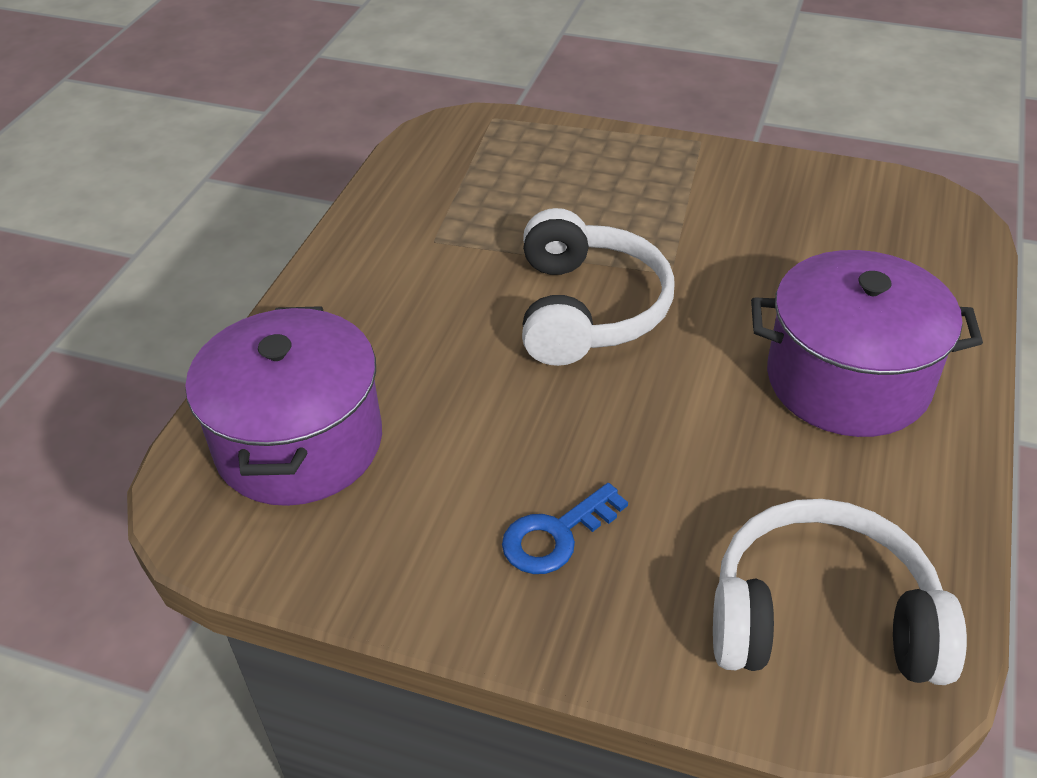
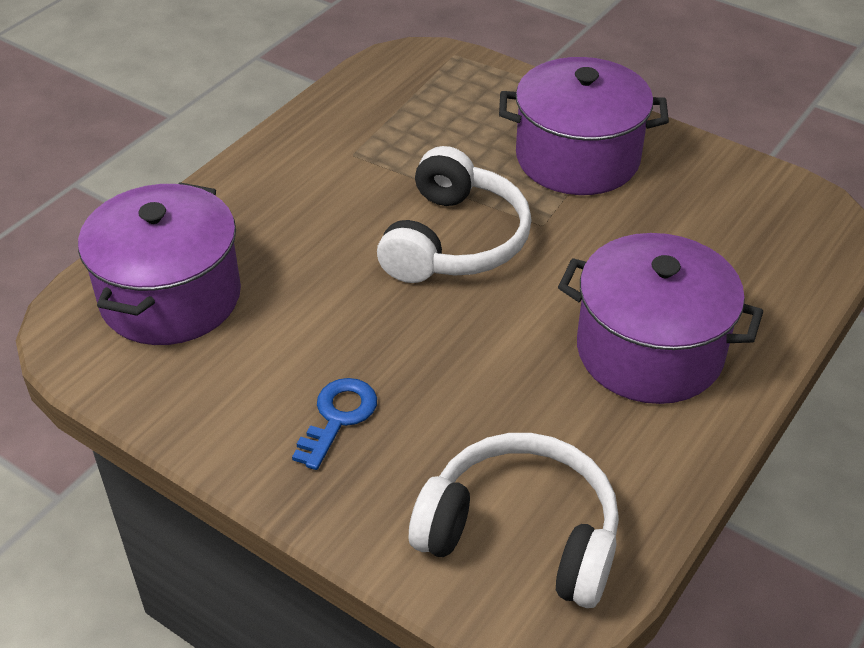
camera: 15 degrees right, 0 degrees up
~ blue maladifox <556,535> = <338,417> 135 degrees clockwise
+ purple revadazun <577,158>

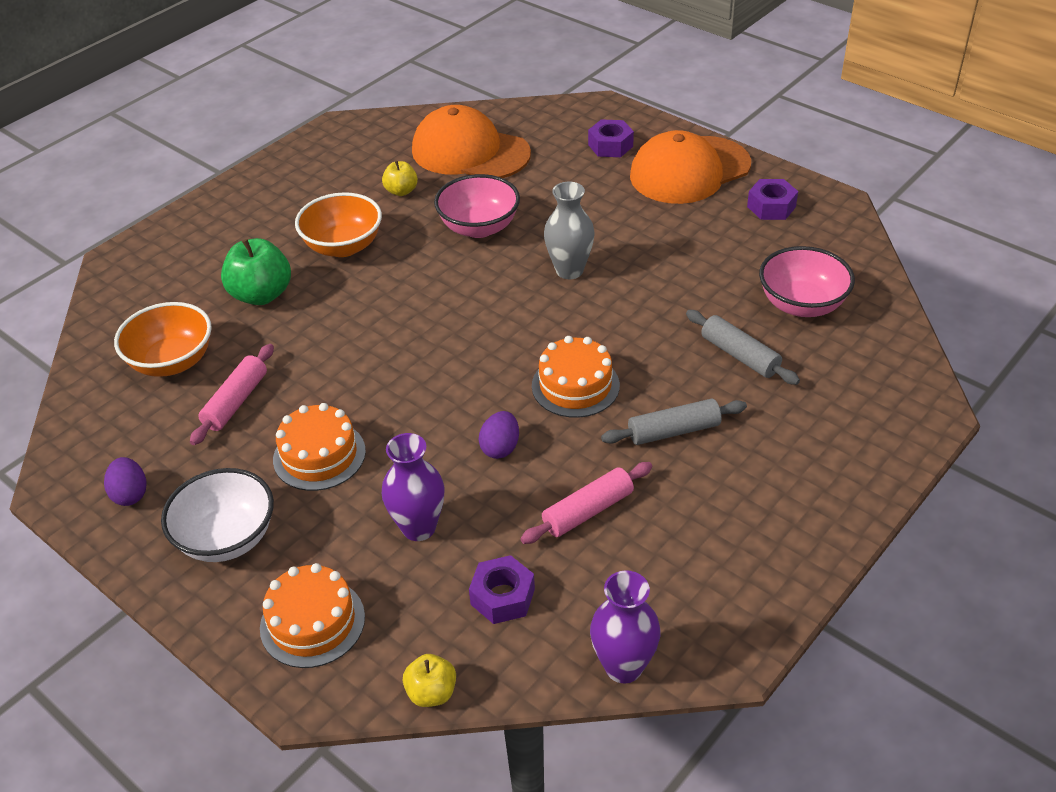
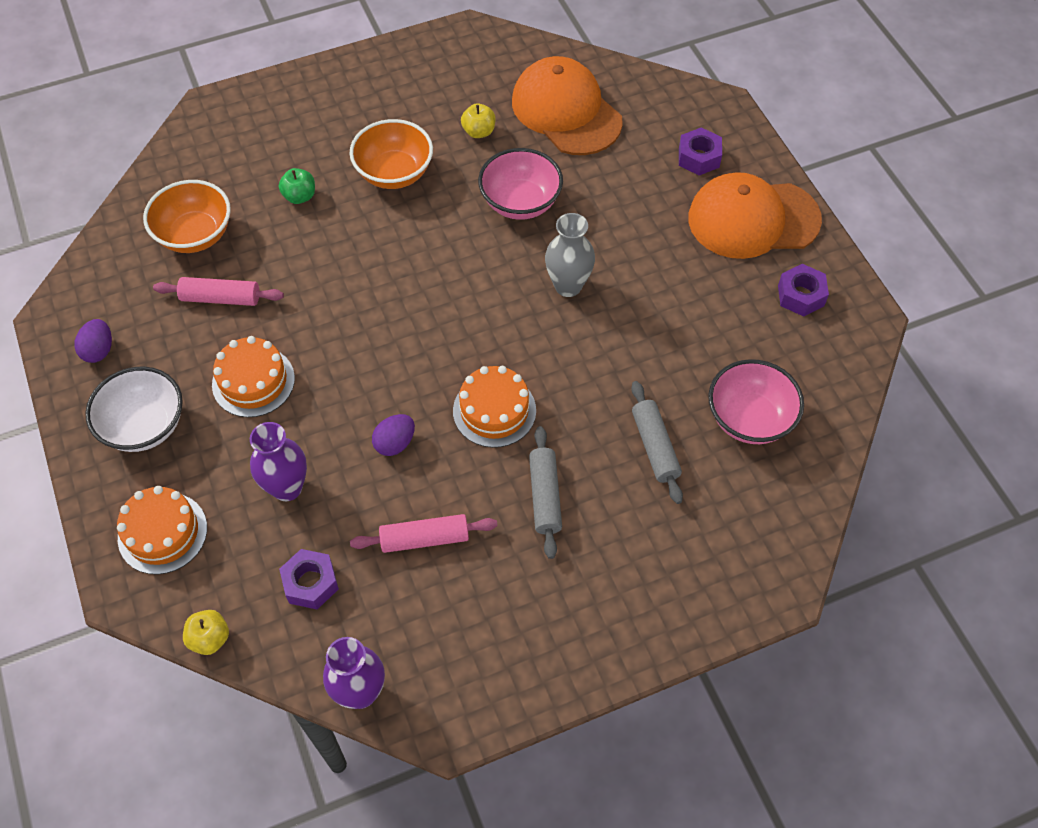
camera: 25 degrees right, 15 degrees up
~ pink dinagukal <236,402> = <221,298> 45 degrees clockwise
~ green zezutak <261,295> = <300,196> x0.57
~ grey dinagukal <673,431> = <545,496> 75 degrees clockwise

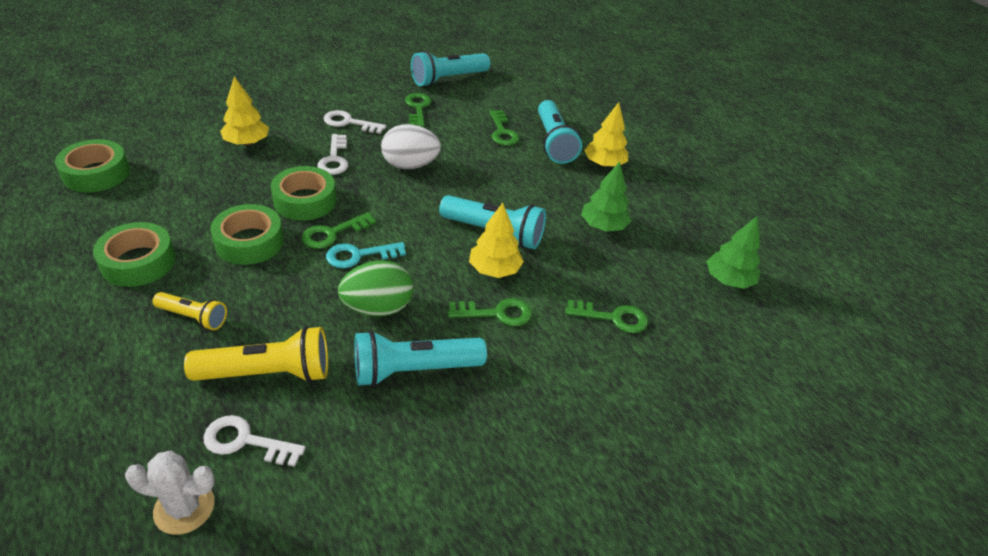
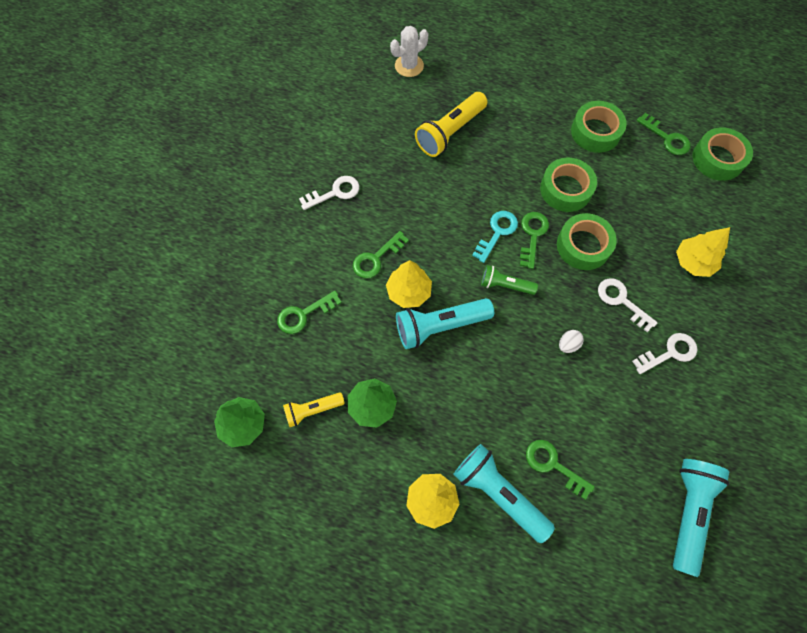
camera: 145 degrees right, 25 degrees up
~ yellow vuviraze <193,317> to <312,410>
~ white maladifox <245,441> to <335,192>
+ green vuviraze <505,285>
~ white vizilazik <410,165> = <568,344> x0.46
~ green maladifox <418,108> to <667,138>
- green vizilazik <377,308>
- turquoise vuviraze <414,370>

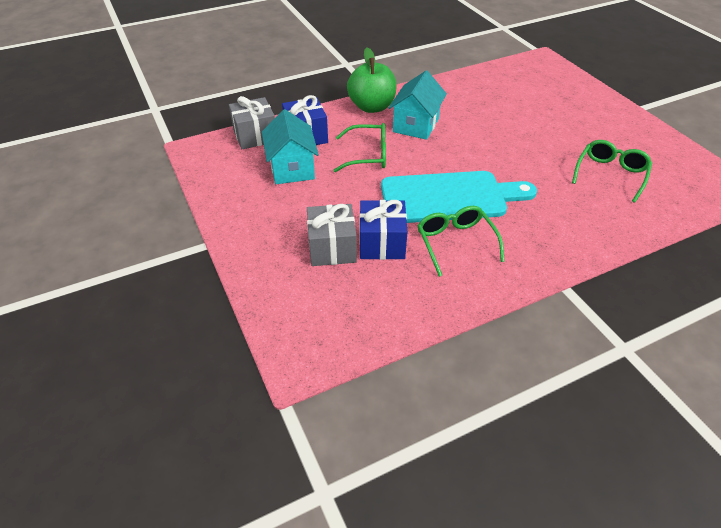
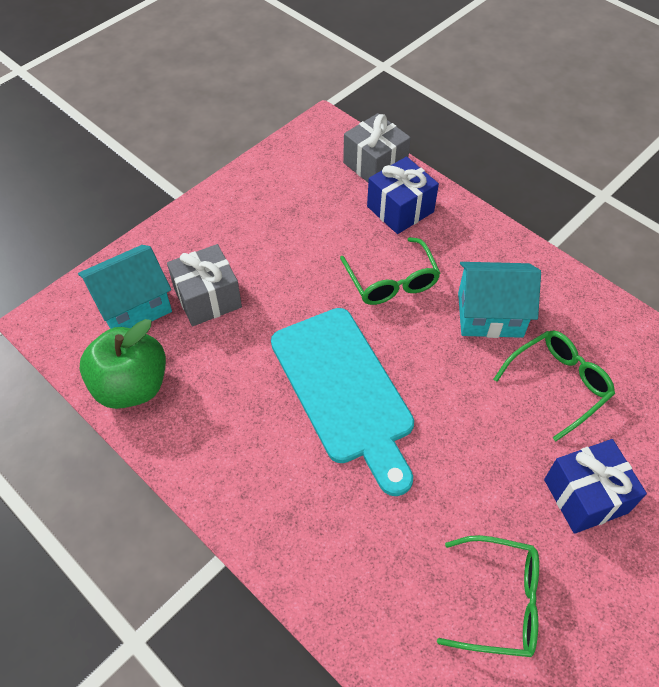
camera: 70 degrees right, 10 degrees up
~ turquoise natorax <292,168> to <133,307>
~ green zezutak <372,107> to <132,386>
~ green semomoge <455,242> to <558,384>
~ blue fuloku <382,243> to <585,496>

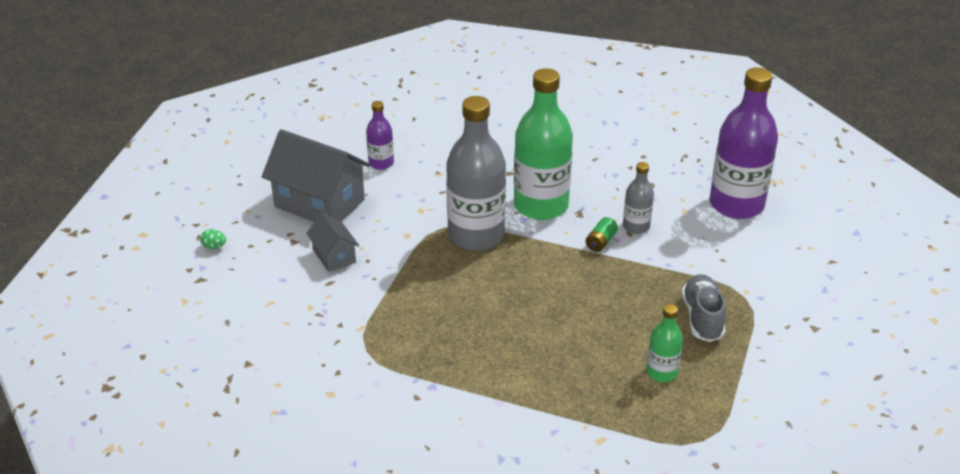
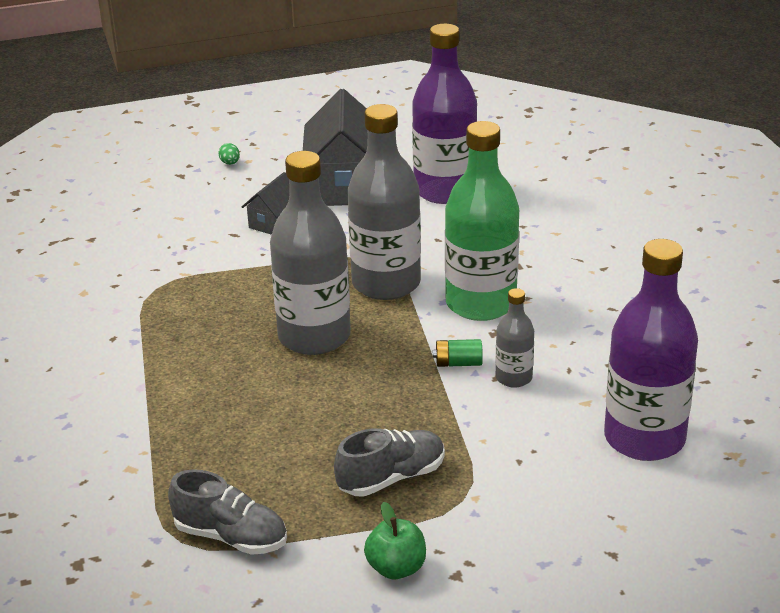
camera: 60 degrees right, 5 degrees down
+ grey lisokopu <231,537>
+ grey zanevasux <314,337>
+ green zezutak <396,568>
~ purple zanevasux <381,163> = <445,191> x2.06
- green zanevasux <661,372>

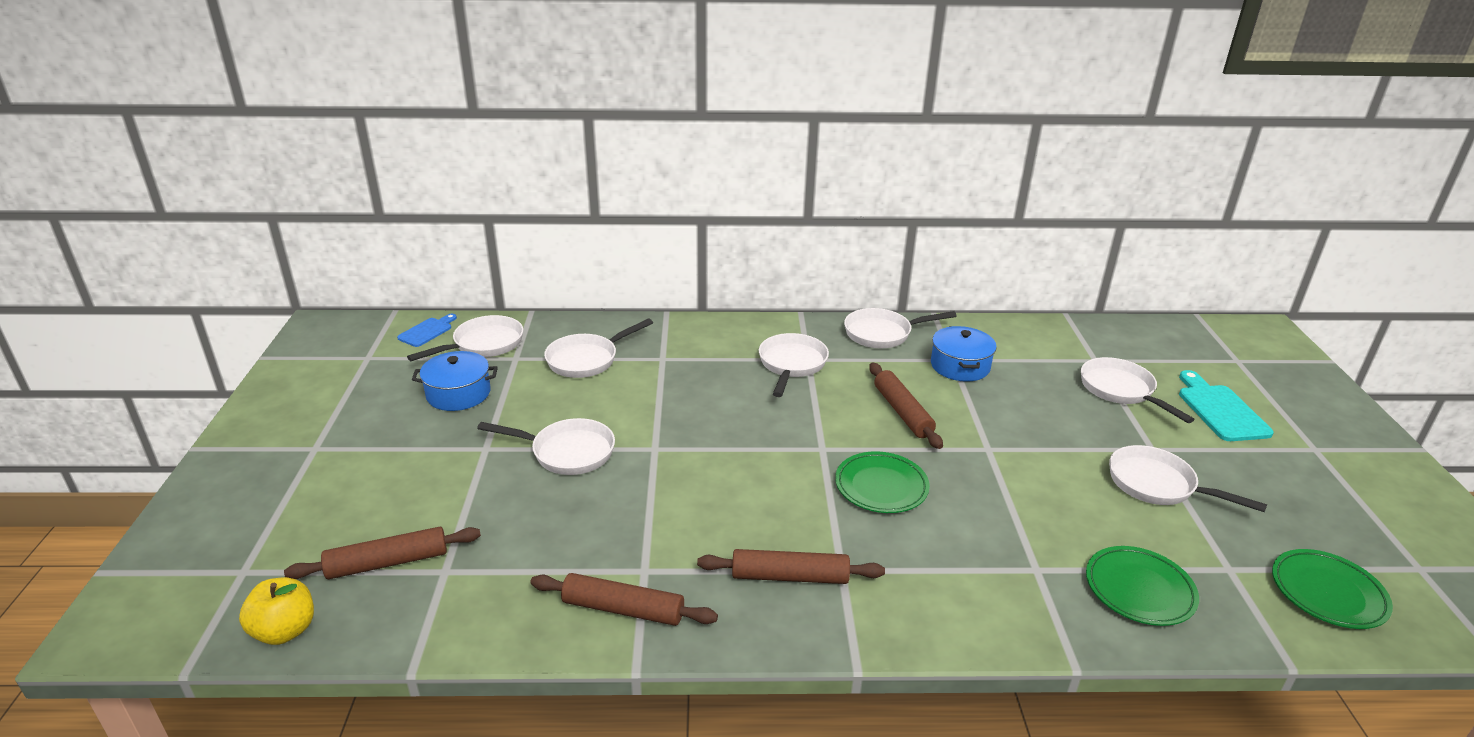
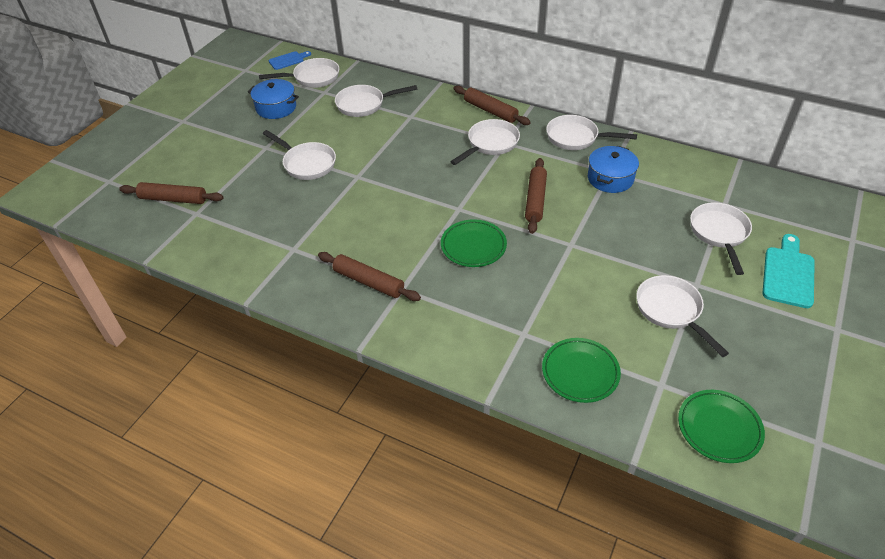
camera: 30 degrees right, 15 degrees up
~ brown dinagukal <623,609> to <490,111>
- yellow zezutak <285,631>

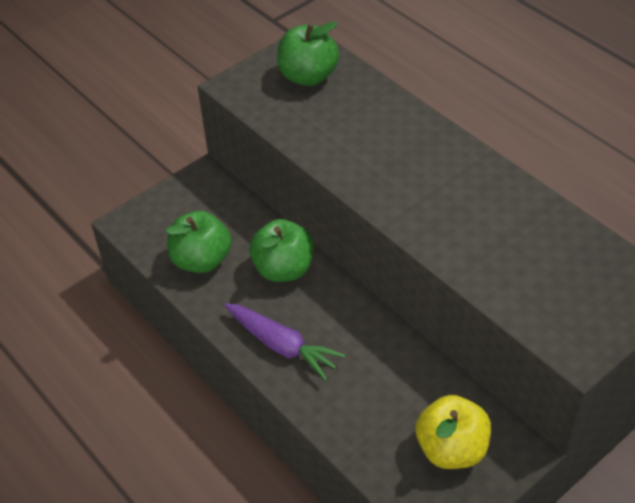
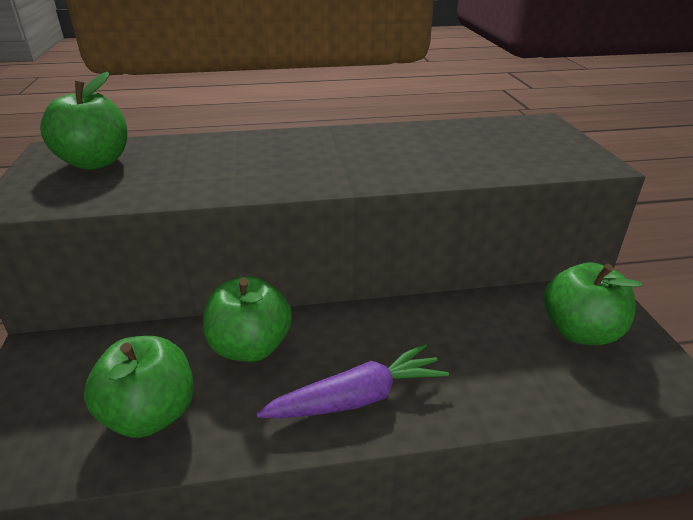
camera: 60 degrees left, 15 degrees down
~ yellow zezutak <451,449> to green zezutak <580,331>

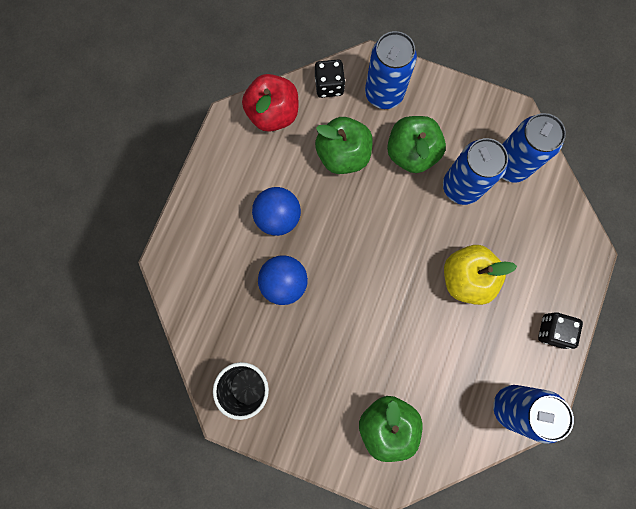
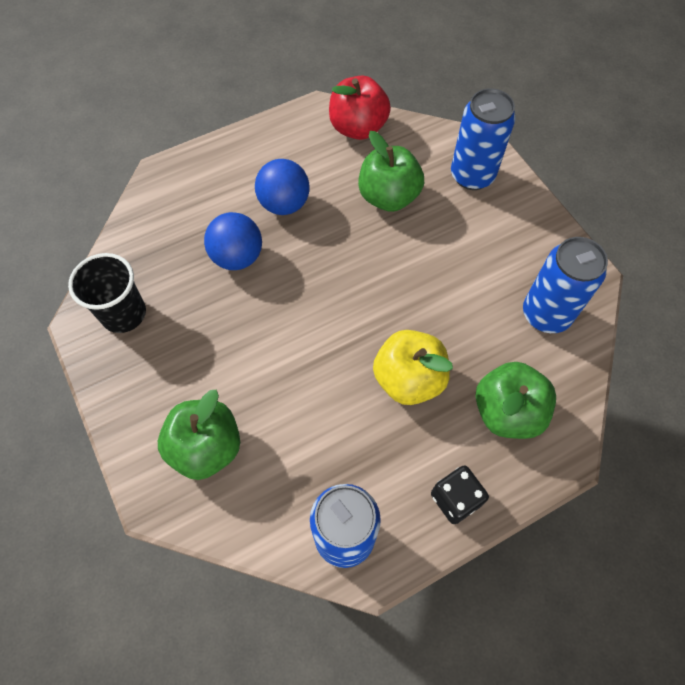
camera: 40 degrees right, 15 degrees down
~ green zezutak <411,153> to <507,412>
- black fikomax <329,86>
- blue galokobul <461,187>

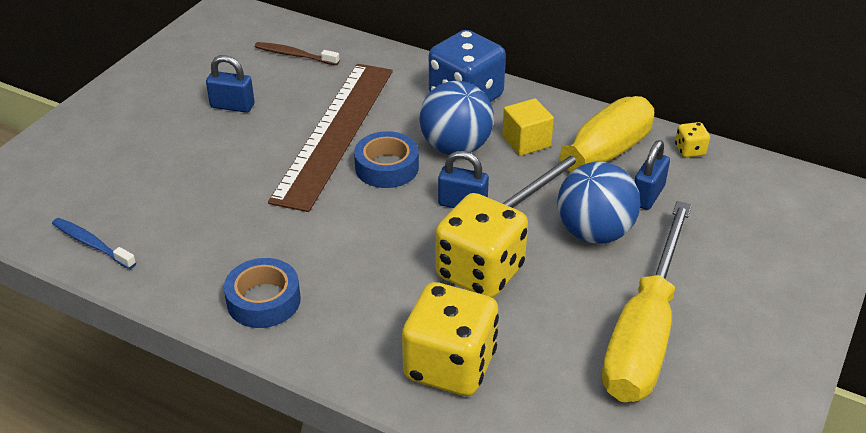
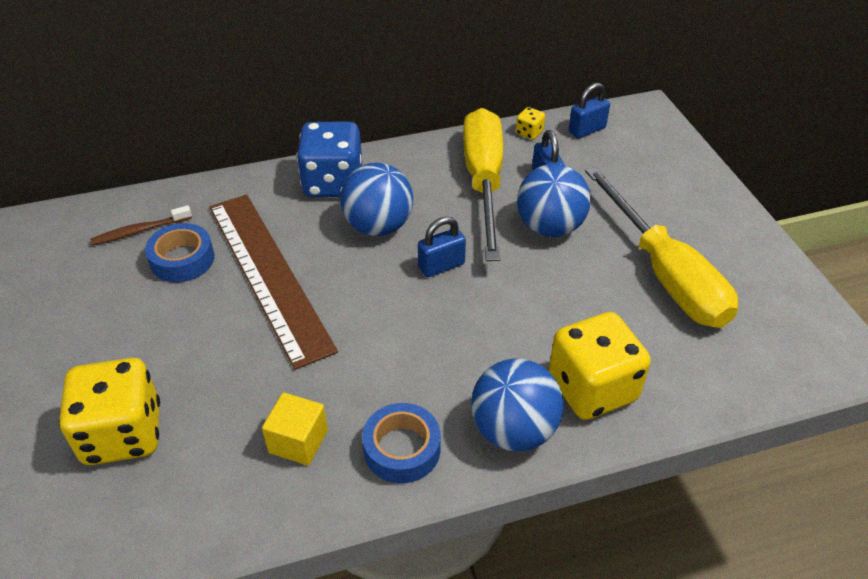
camera: 45 degrees left, 5 degrees up
~ yellow fikomax <480,272> to <123,434>
~ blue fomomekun <387,167> to <182,259>
~ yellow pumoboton <526,141> to <298,441>
+ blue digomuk <513,430>
~ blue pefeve <232,106> to <587,130>
- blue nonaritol <92,244>

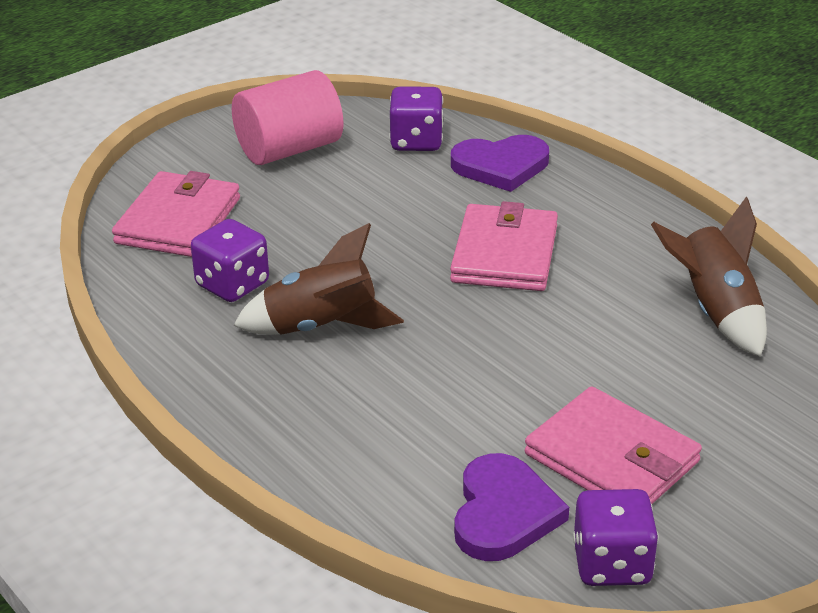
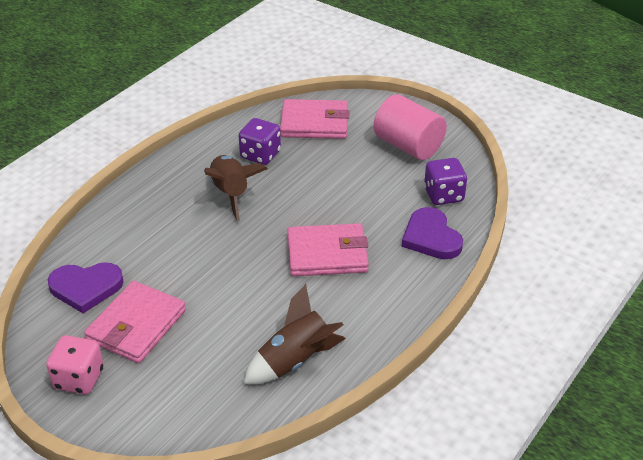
camera: 75 degrees right, 5 degrees up
+ pink fikomax <79,379>
- purple fikomax <612,564>

